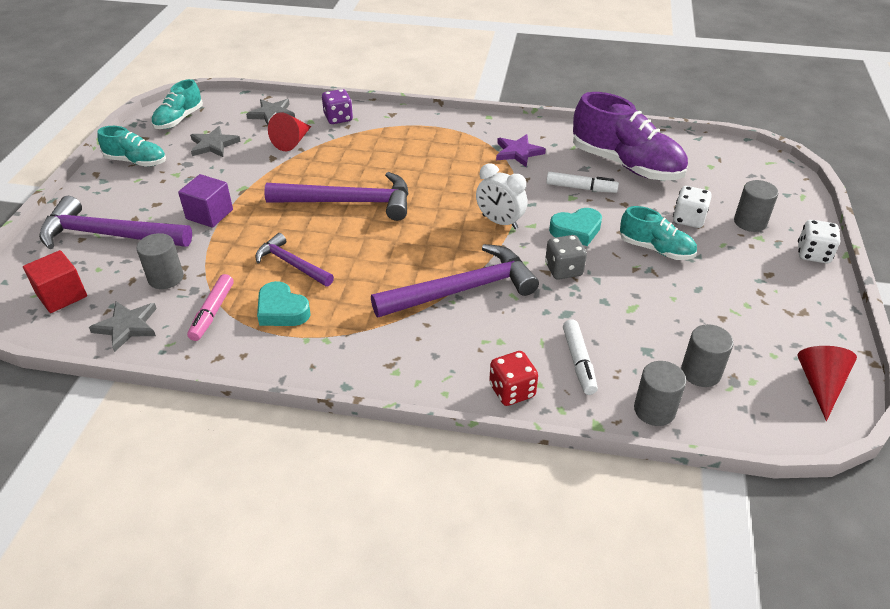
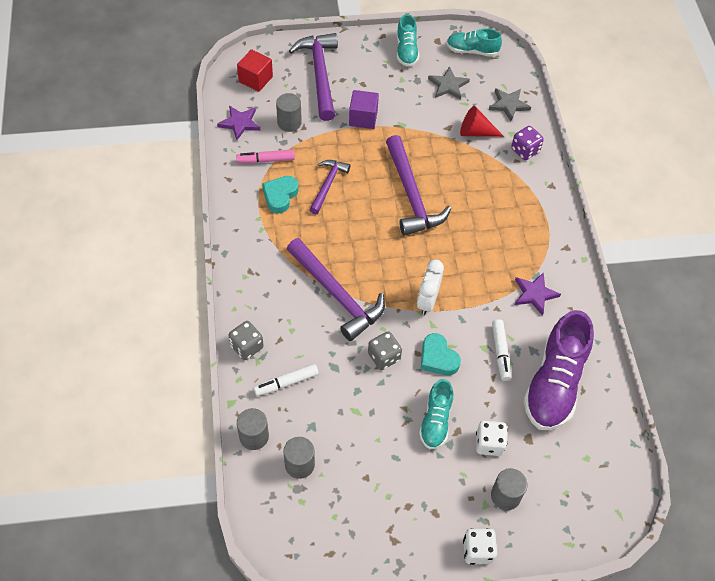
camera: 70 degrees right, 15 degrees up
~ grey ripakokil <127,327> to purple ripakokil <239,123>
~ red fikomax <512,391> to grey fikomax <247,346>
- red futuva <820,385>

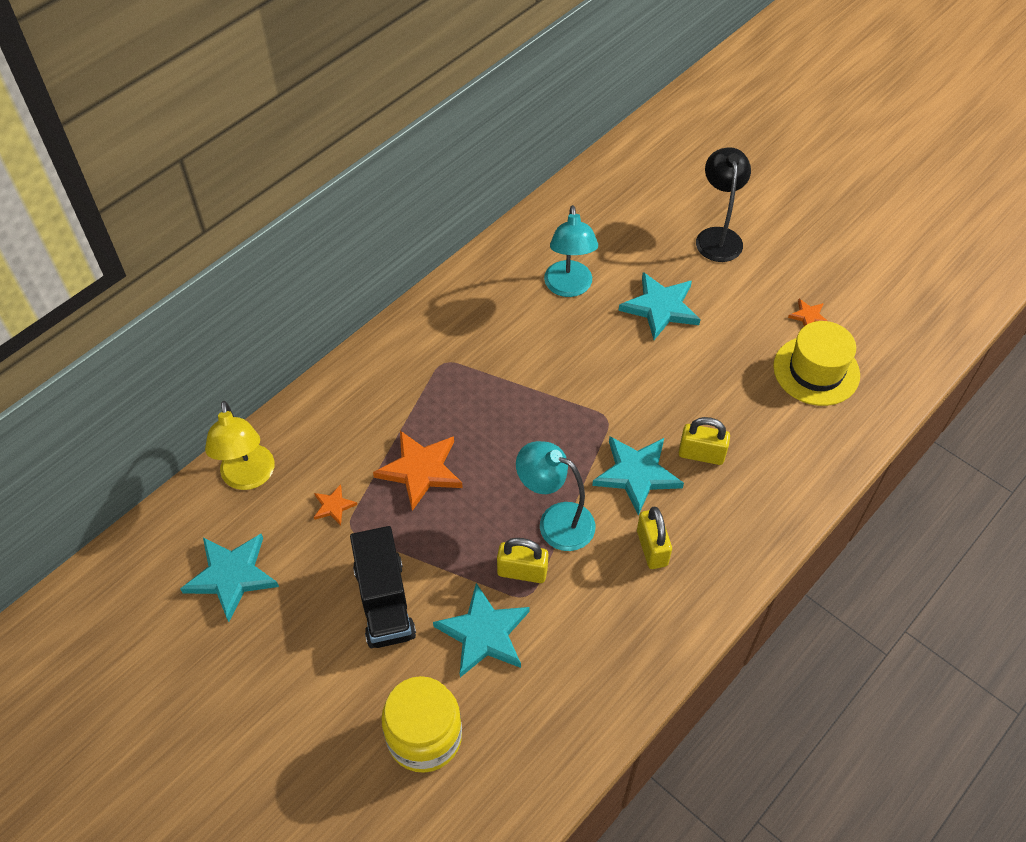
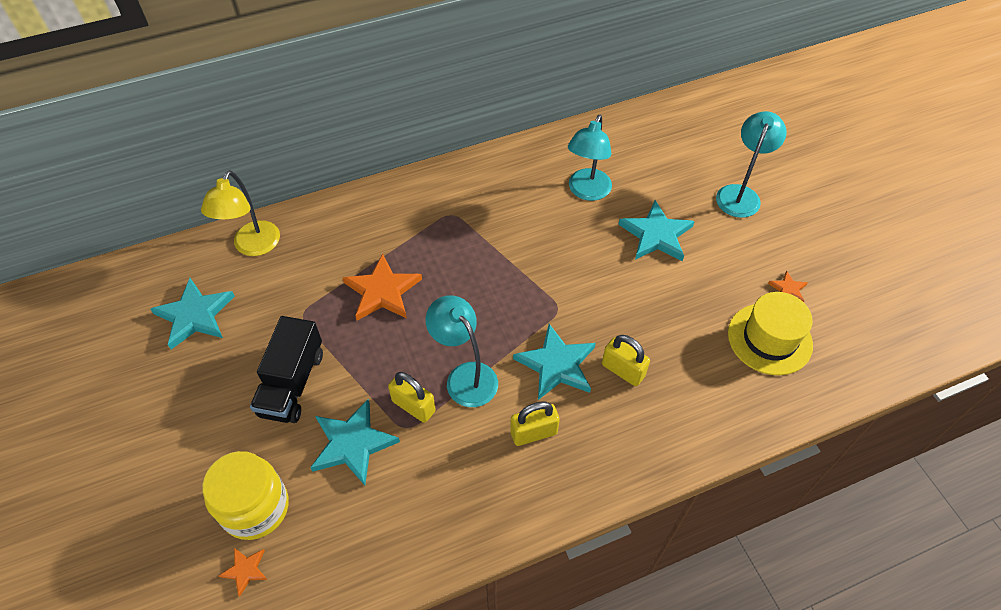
camera: 25 degrees right, 0 degrees up
~ orange ripakokil <333,506> to <245,570>
~ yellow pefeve <652,548> = <533,433> 60 degrees clockwise
~ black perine <717,236> to turquoise perine <740,194>

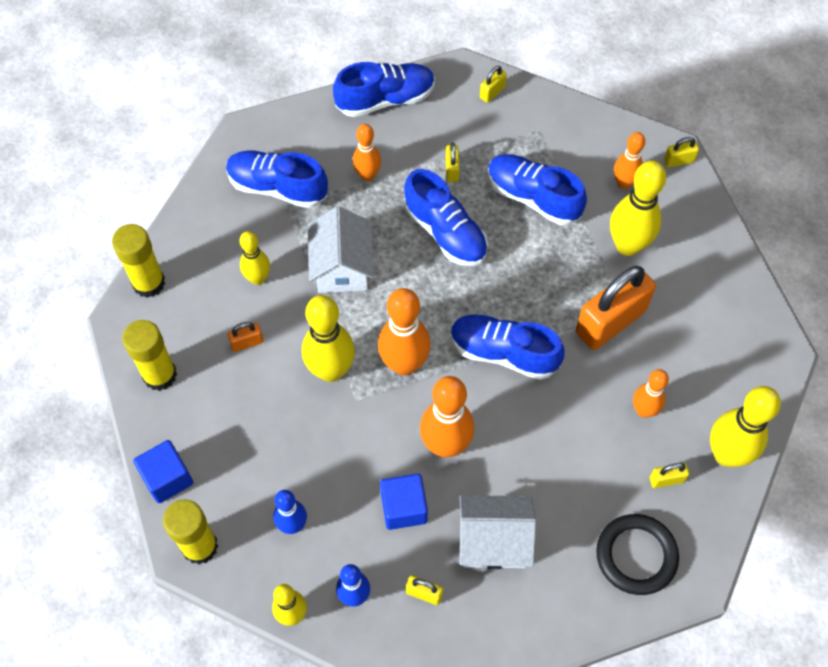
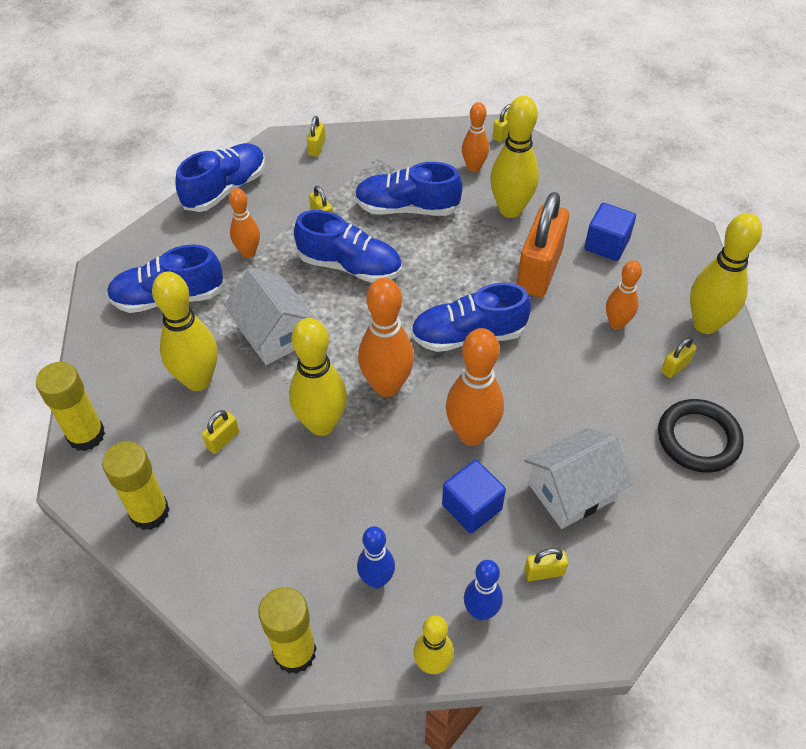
camera: 30 degrees left, 10 degrees down
~ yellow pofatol <258,278> = <198,380> x1.67
~ orange pefeve <247,343> to yellow pefeve <223,440>
~ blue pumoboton <167,478> to <606,244>

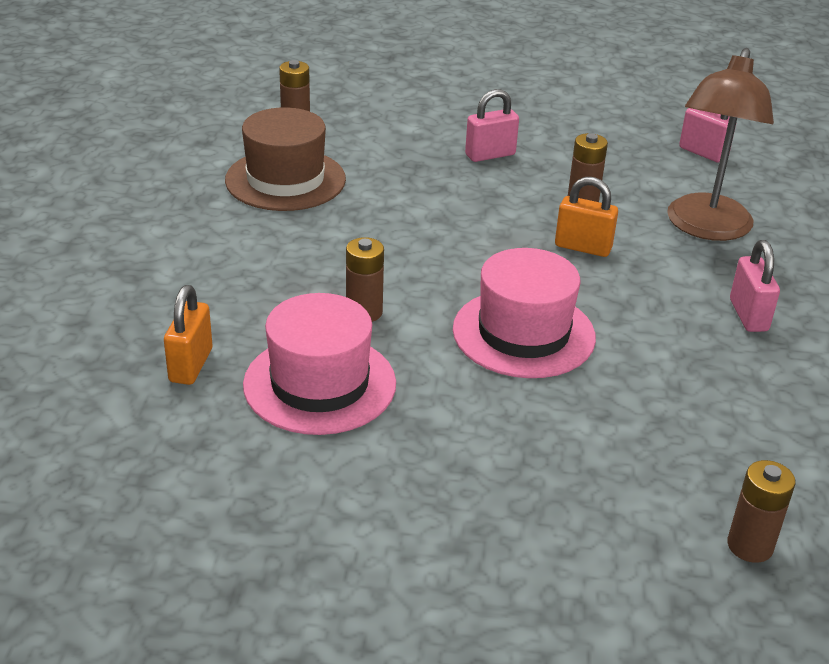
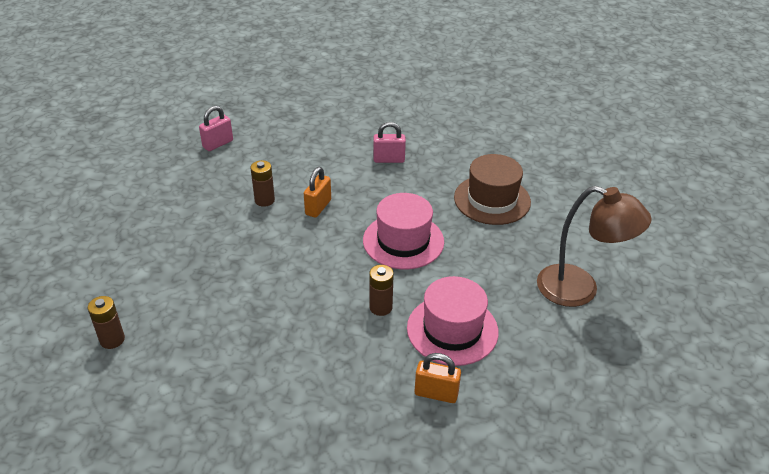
camera: 85 degrees left, 5 degrees up
~ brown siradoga <285,180> to <492,200>
~ brown perine <706,228> to <579,290>
- pink pefeve <490,155>
- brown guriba <750,546>

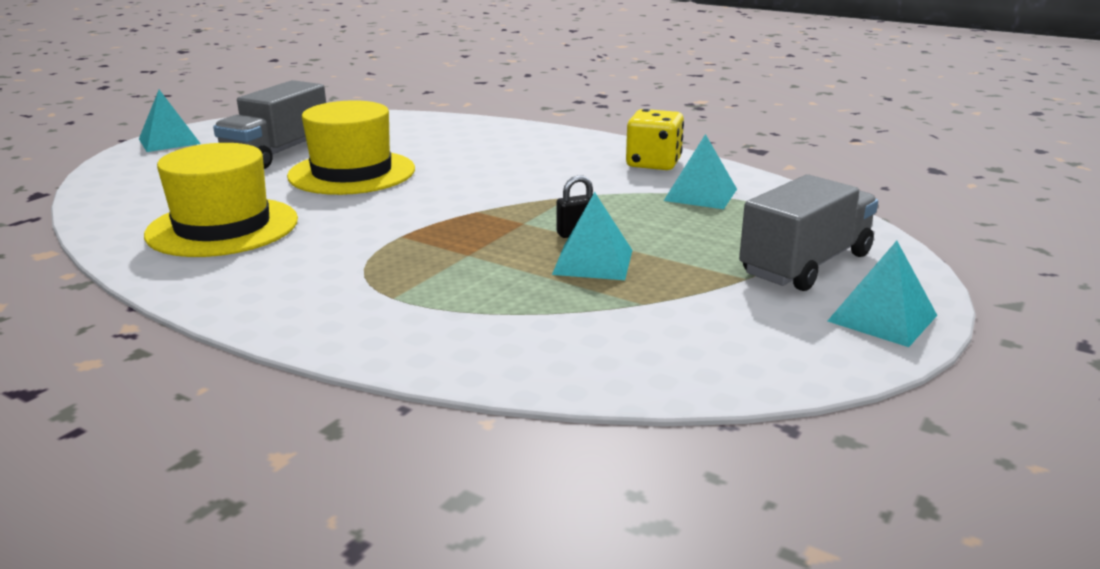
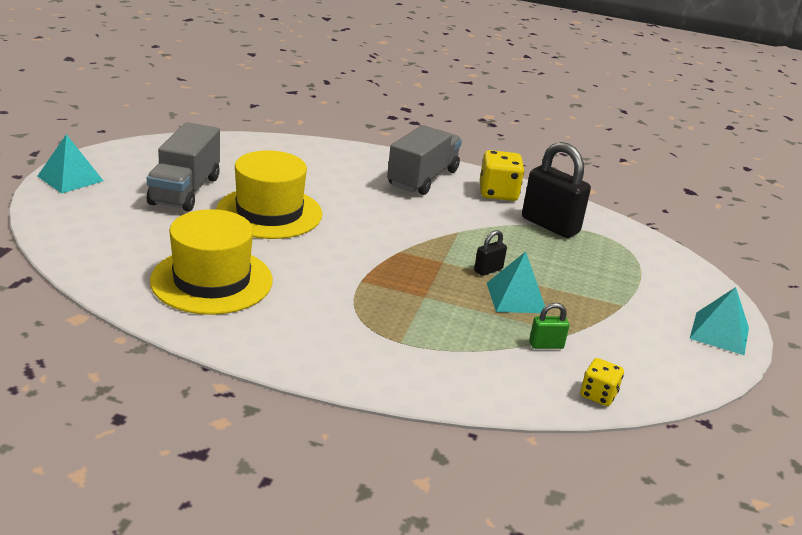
camera: 20 degrees left, 5 degrees up
~ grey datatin <806,264> to <423,178>
~ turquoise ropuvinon <700,194> to black pefeve <550,225>
+ green pefeve <546,345>
+ yellow fikomax <598,395>

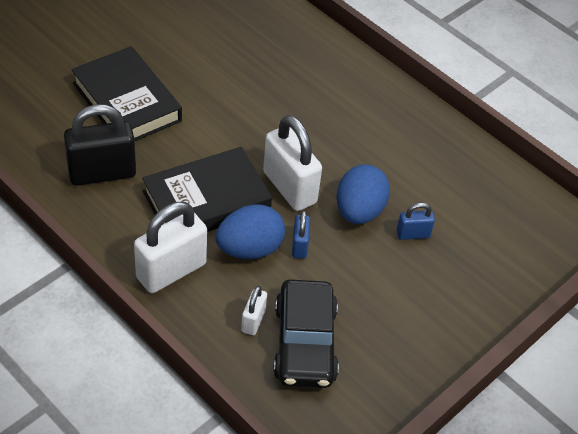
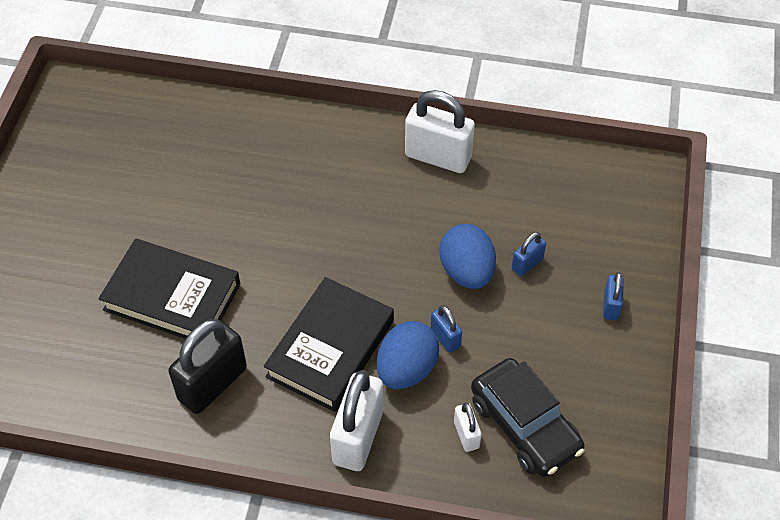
camera: 30 degrees left, 5 degrees up
~ white pefeve <289,187> to <438,157>
+ blue pefeve <610,306>

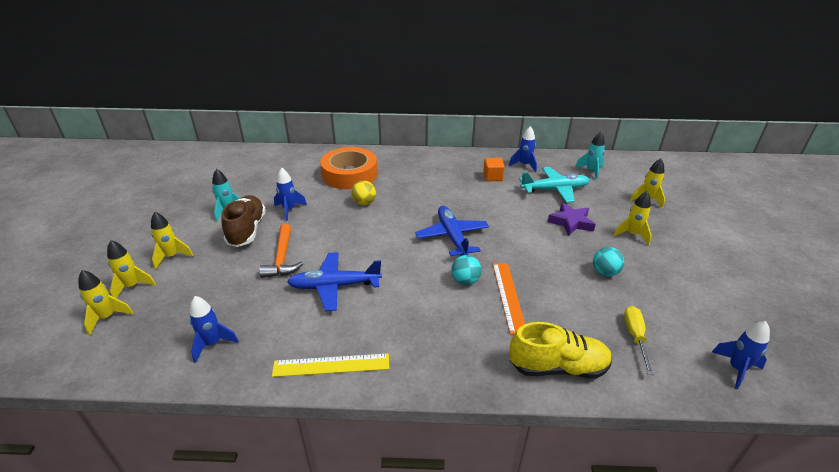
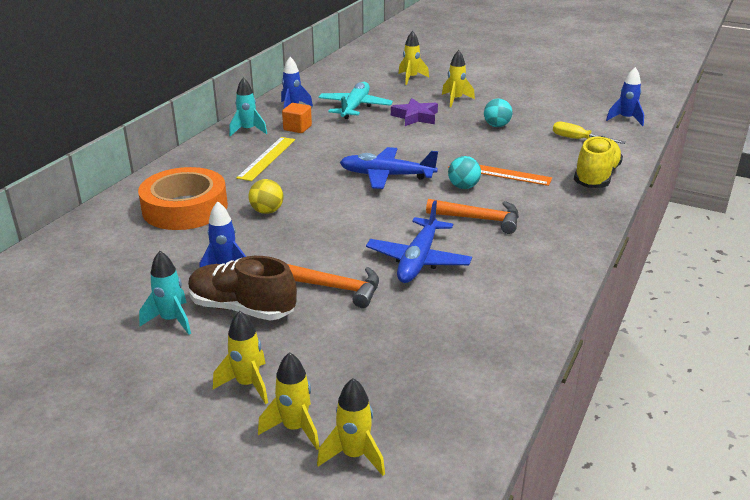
camera: 65 degrees left, 5 degrees down
~ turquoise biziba <591,171> to <248,130>
~ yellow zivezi <331,365> to <267,158>
+ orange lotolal <479,219>
- blue biziba <212,344>

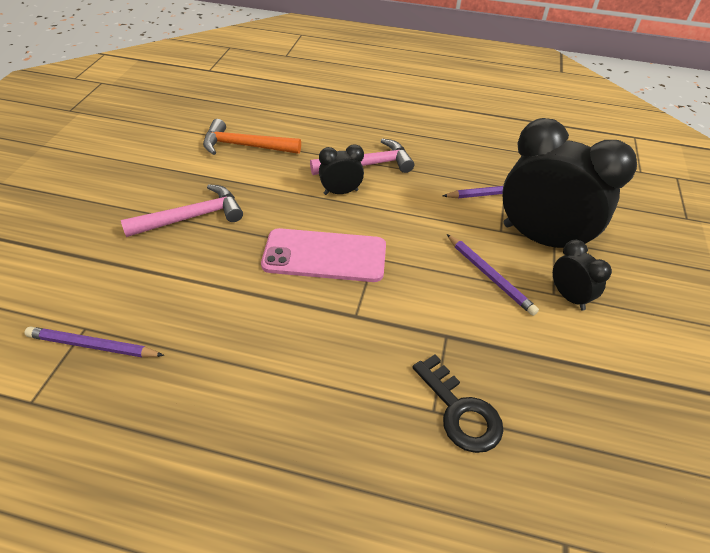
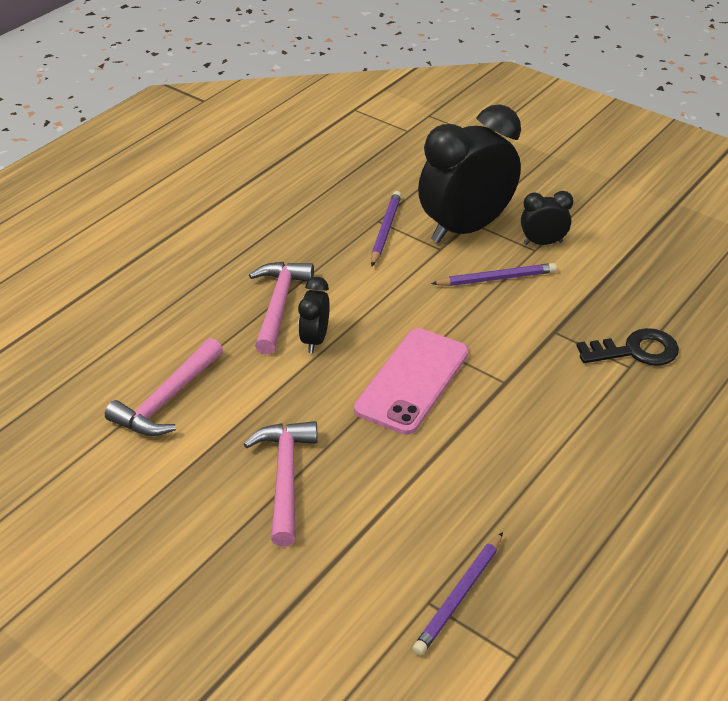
camera: 65 degrees left, 5 degrees down
~ orange lotolal <245,146> to pink lotolal <167,399>

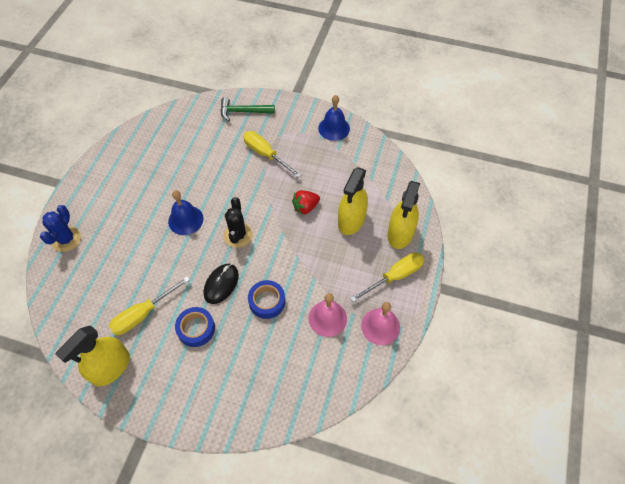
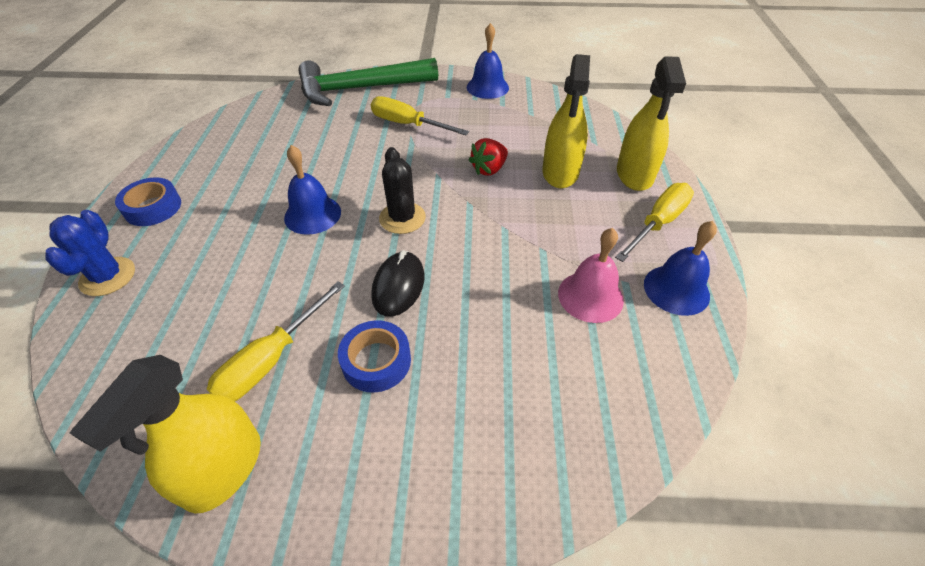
camera: 15 degrees left, 10 degrees down
~ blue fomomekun <267,301> to <153,208>
~ green lotolal <243,112> = <360,89> x1.82
~ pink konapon <380,326> to blue konapon <676,289>

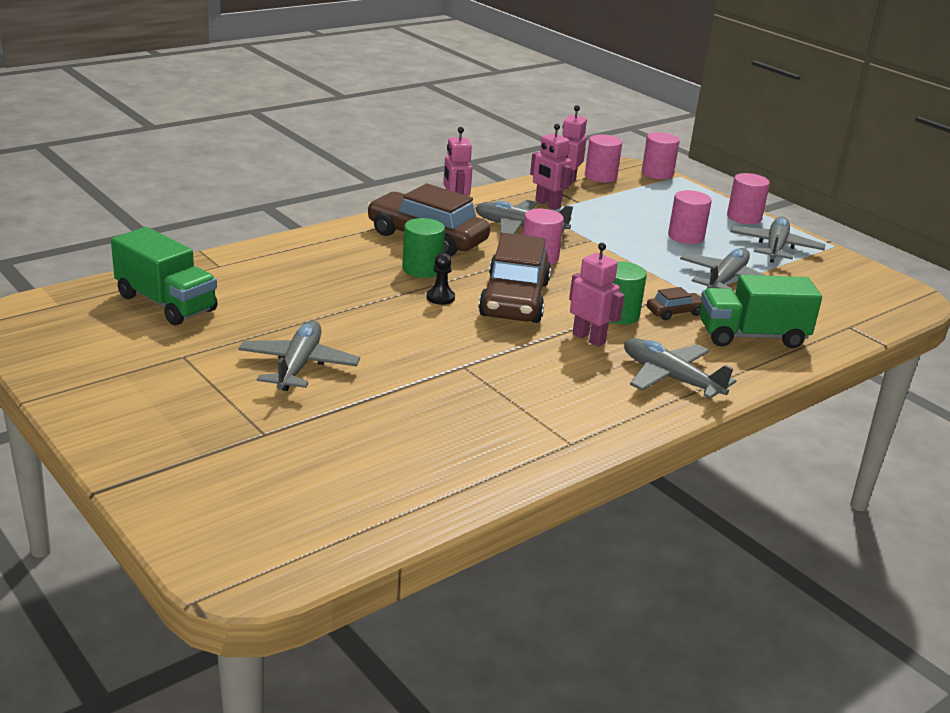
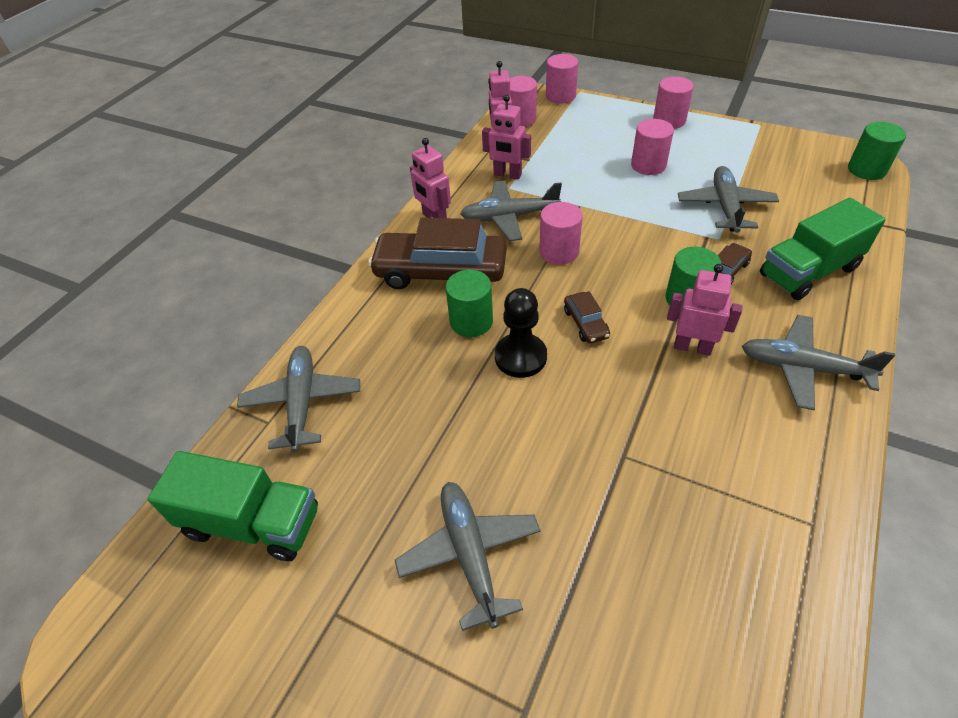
camera: 20 degrees left, 20 degrees up
~ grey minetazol <775,248> to <302,402>
~ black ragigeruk <440,297> = <520,357> x1.68
~ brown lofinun <514,299> = <585,323> x0.44
+ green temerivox <866,170>

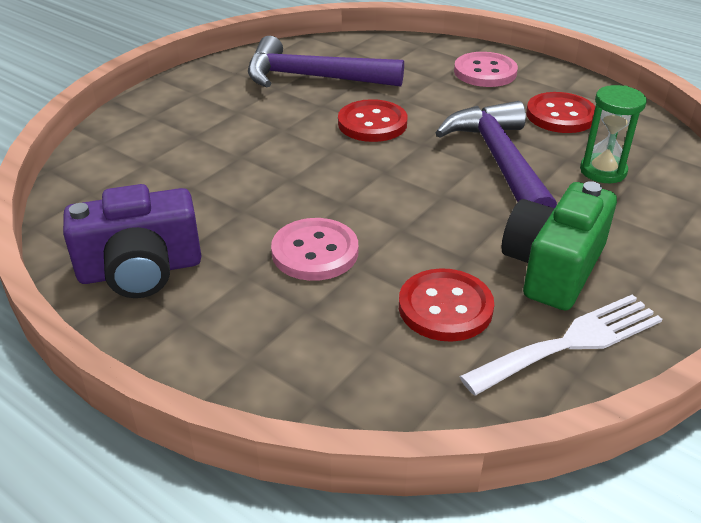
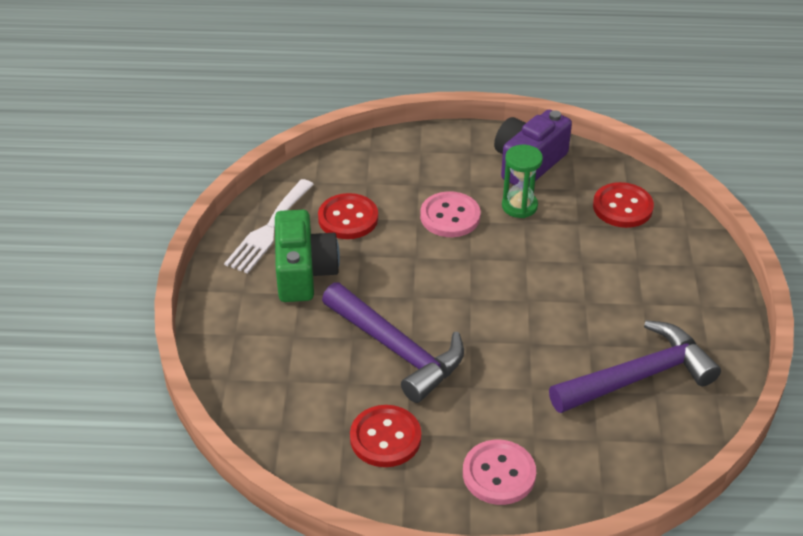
camera: 145 degrees right, 5 degrees up
~ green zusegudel <603,171> to <519,206>
~ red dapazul <372,123> to <622,207>

